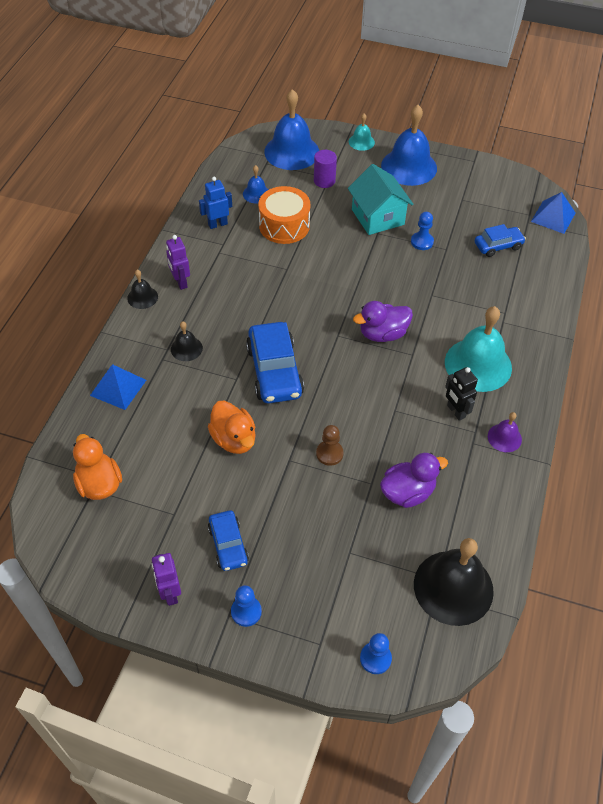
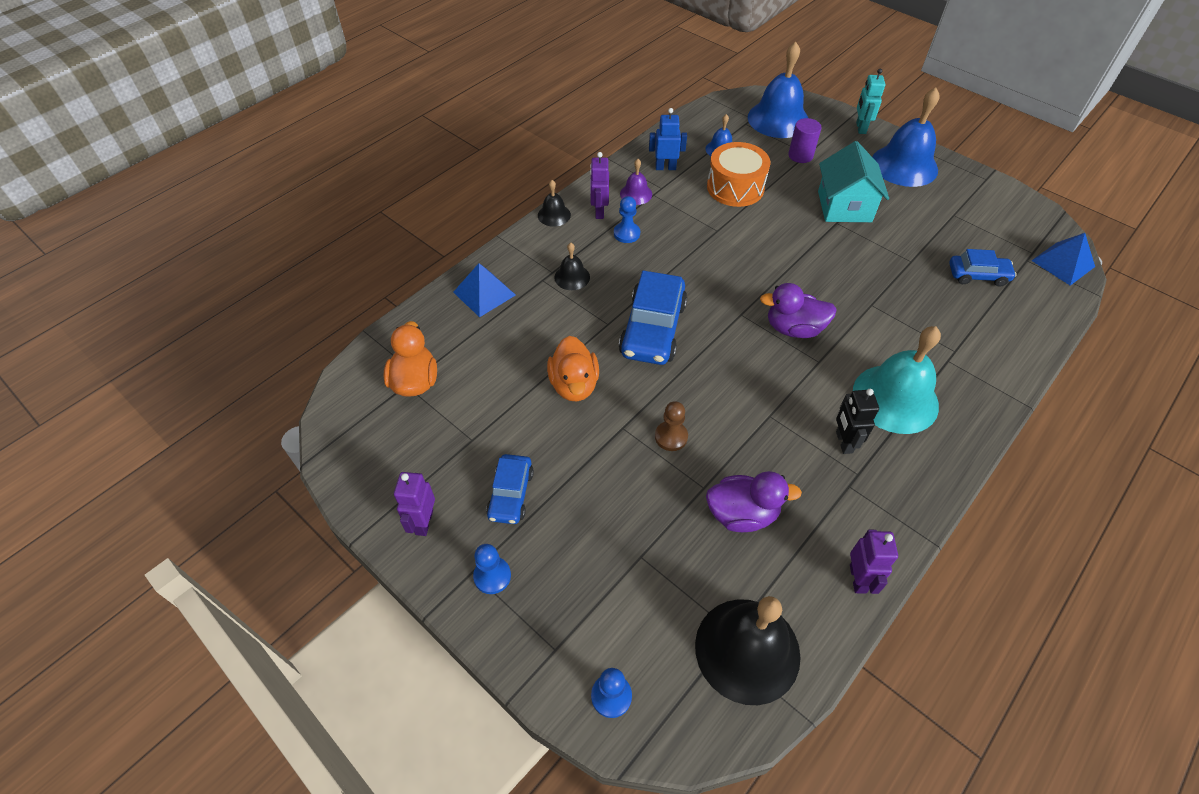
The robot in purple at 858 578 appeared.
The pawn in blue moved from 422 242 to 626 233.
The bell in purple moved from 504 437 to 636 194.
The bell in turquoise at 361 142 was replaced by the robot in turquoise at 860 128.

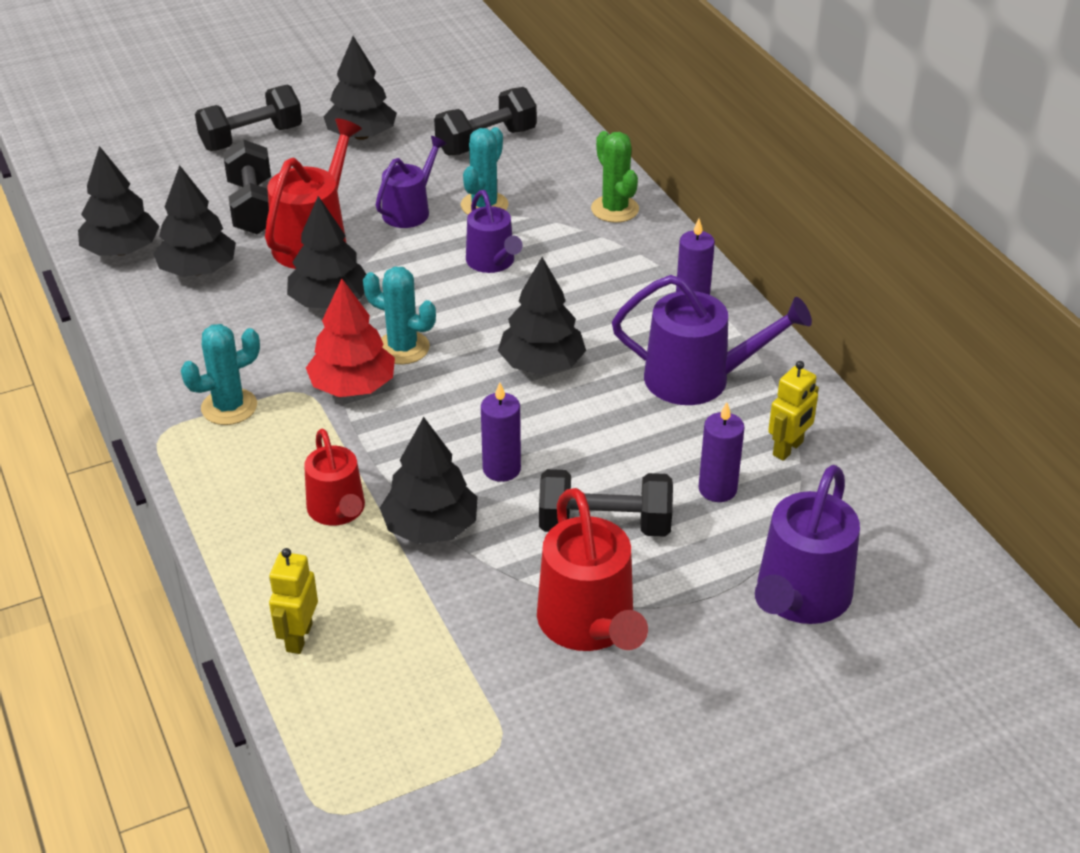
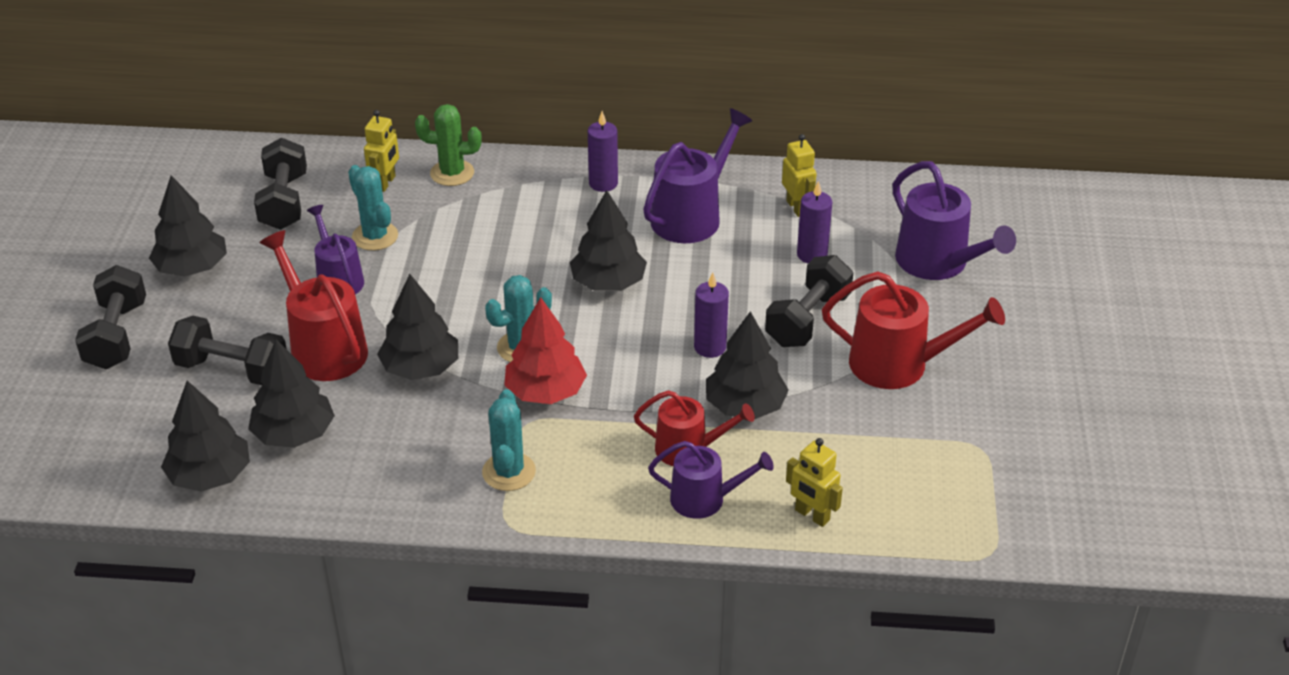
The robot in yellow at 385 183 appeared.
The watering can in purple moved from 492 262 to 704 499.

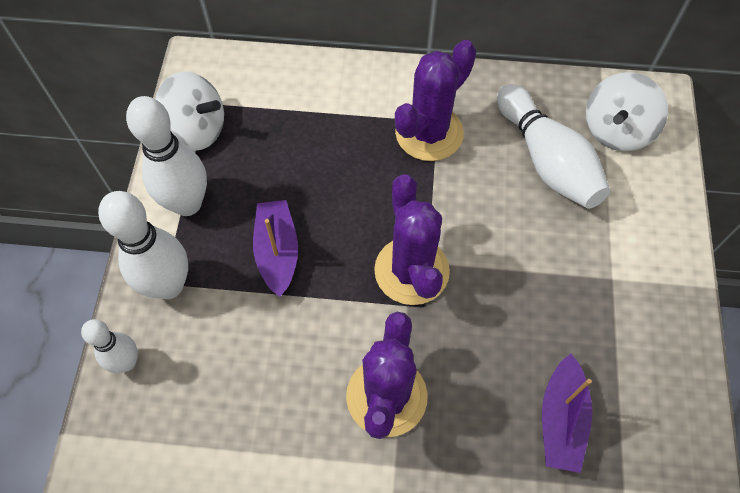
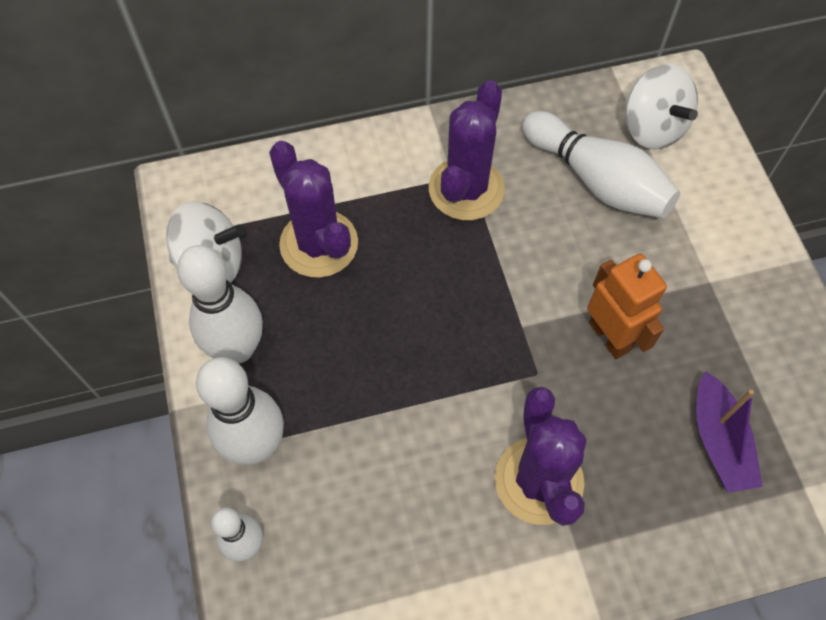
The boat in purple at 277 252 disappeared.
The robot in orange at 609 336 appeared.
The cactus in purple moved from 411 271 to 319 244.
The spinning top in white at 616 130 turned 45 degrees counterclockwise.

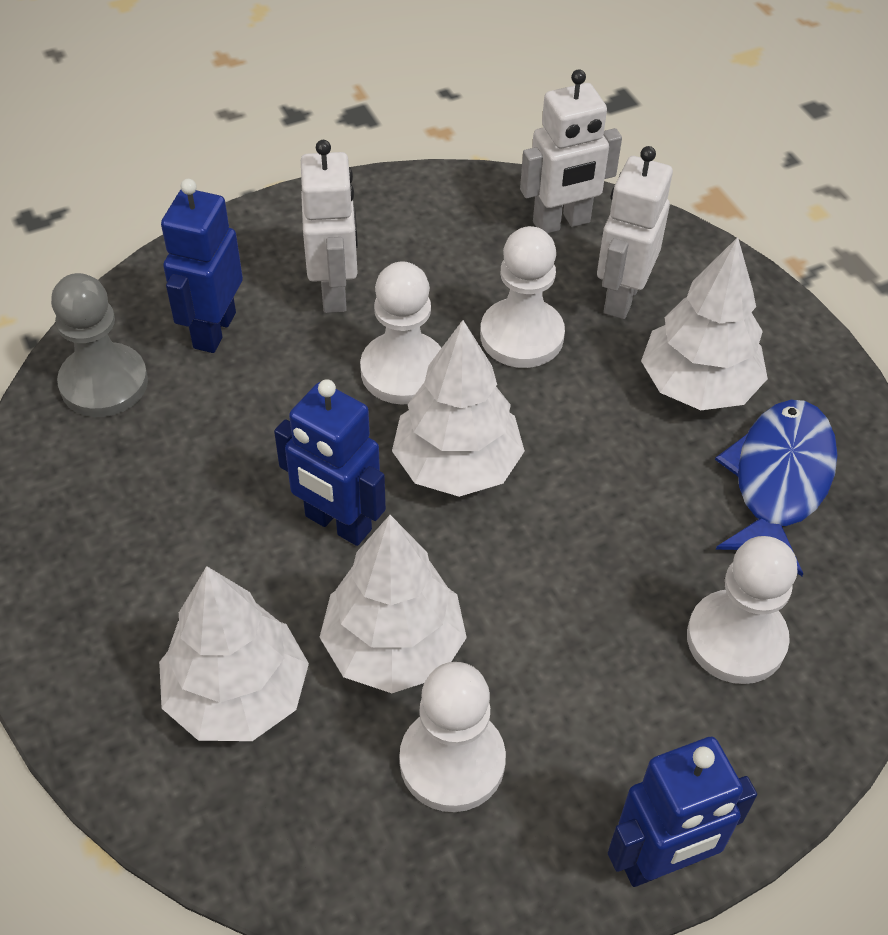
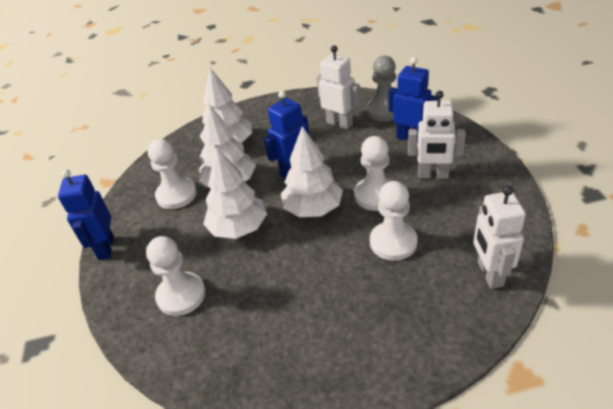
The fish in blue at 778 481 disappeared.
The robot in white moved from 621 297 to 339 123.
The tree in white moved from 697 386 to 238 228.

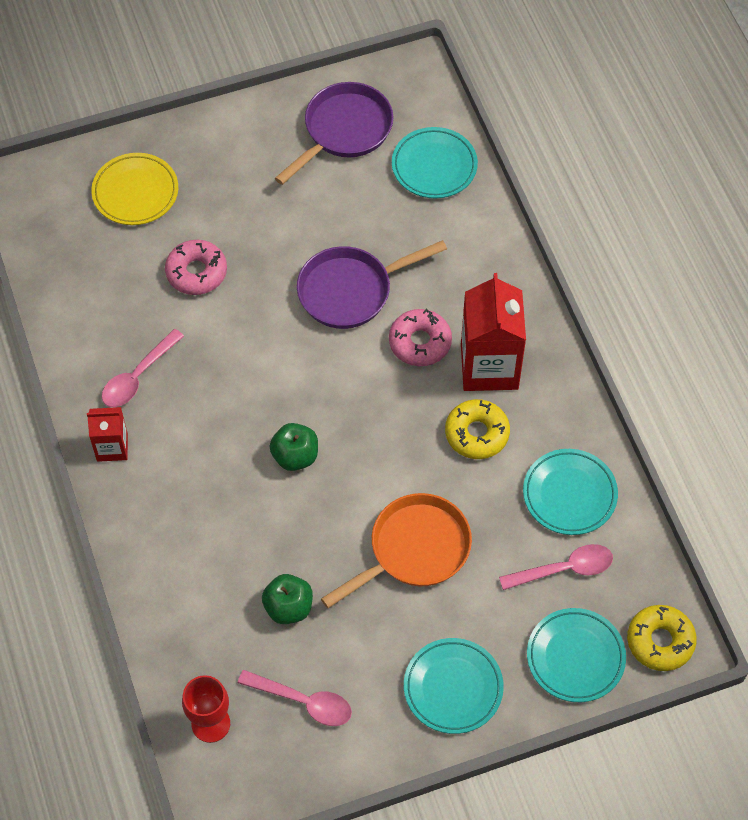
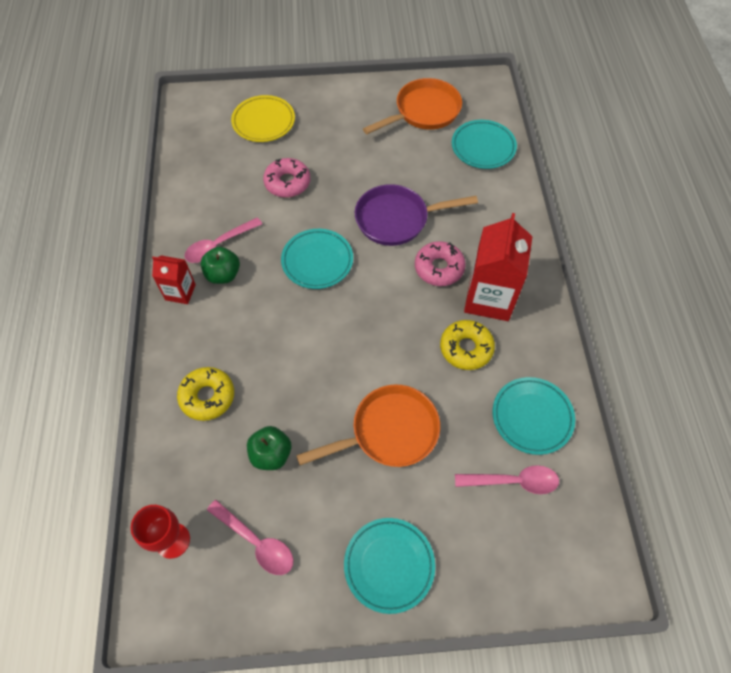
The apple in green moved from 295 456 to 223 274.
The plate in turquoise moved from 575 657 to 317 261.
The donut in yellow moved from 660 641 to 207 396.
The pan in purple at 344 131 became the pan in orange at 423 112.

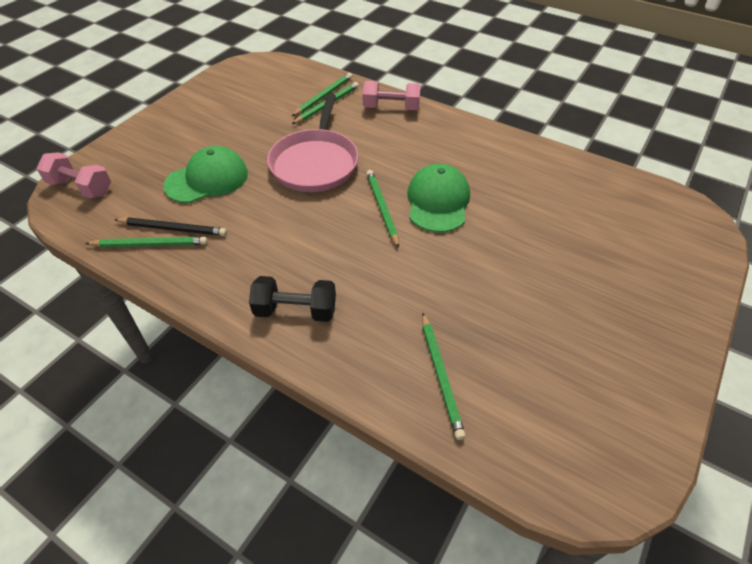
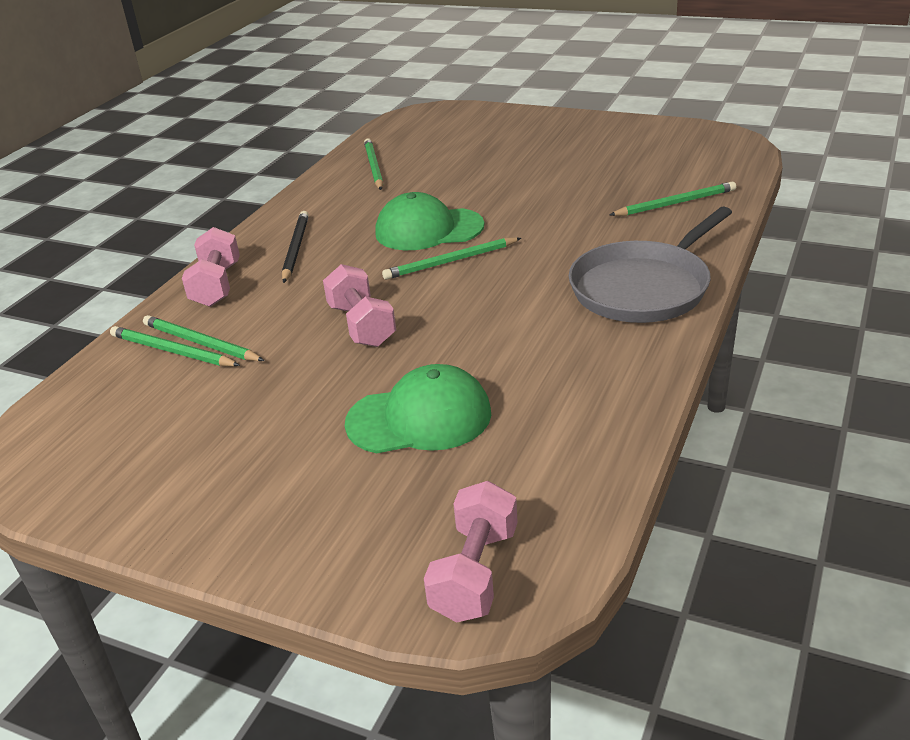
The pencil in green moved from 150 244 to 373 167.
The pencil in black moved from 173 229 to 295 249.
The dumbbell in black at 295 310 was replaced by the pan in grey at 644 287.
The pan in pink at 315 163 was replaced by the dumbbell in pink at 362 325.
The cap in green at 207 179 turned 120 degrees clockwise.

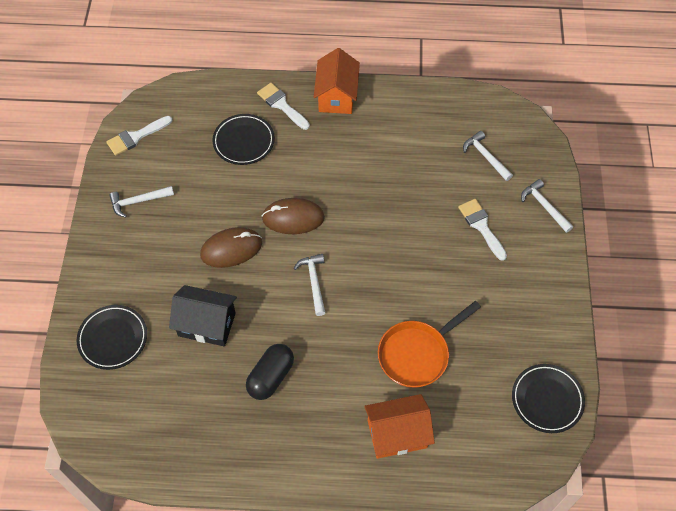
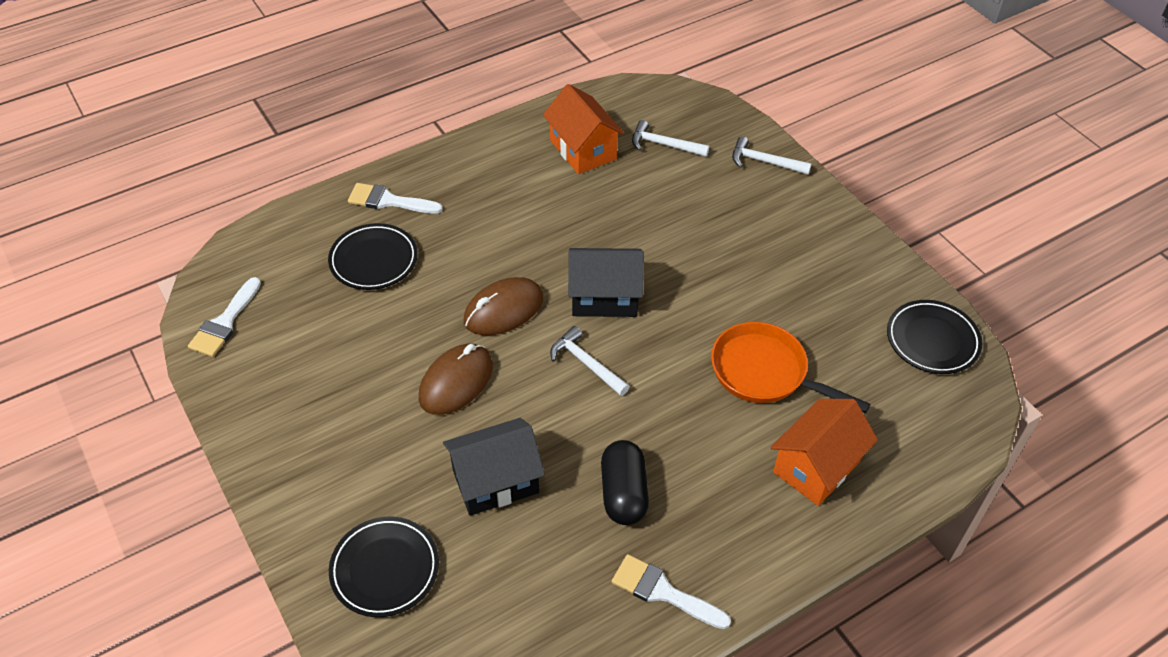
The hammer in white at 138 201 disappeared.
The house in black at 604 297 appeared.
The house in orange moved from 336 96 to 583 150.
The brush in white moved from 481 226 to 662 592.
The pan in orange at 417 354 turned 105 degrees clockwise.

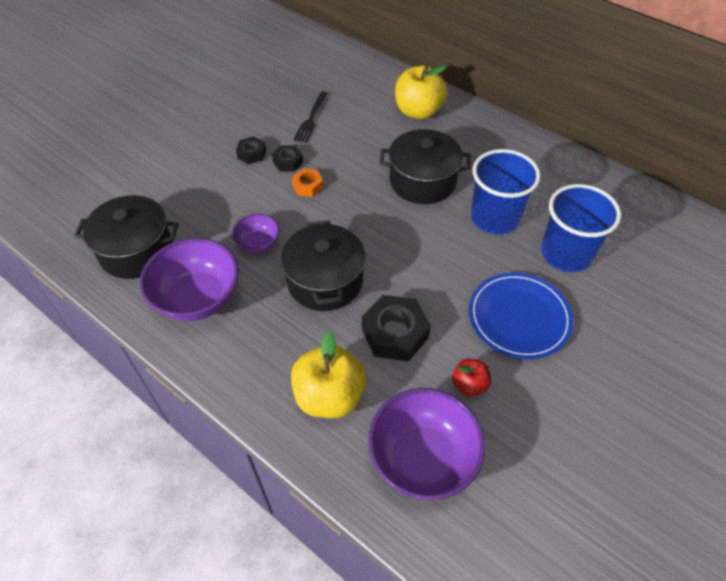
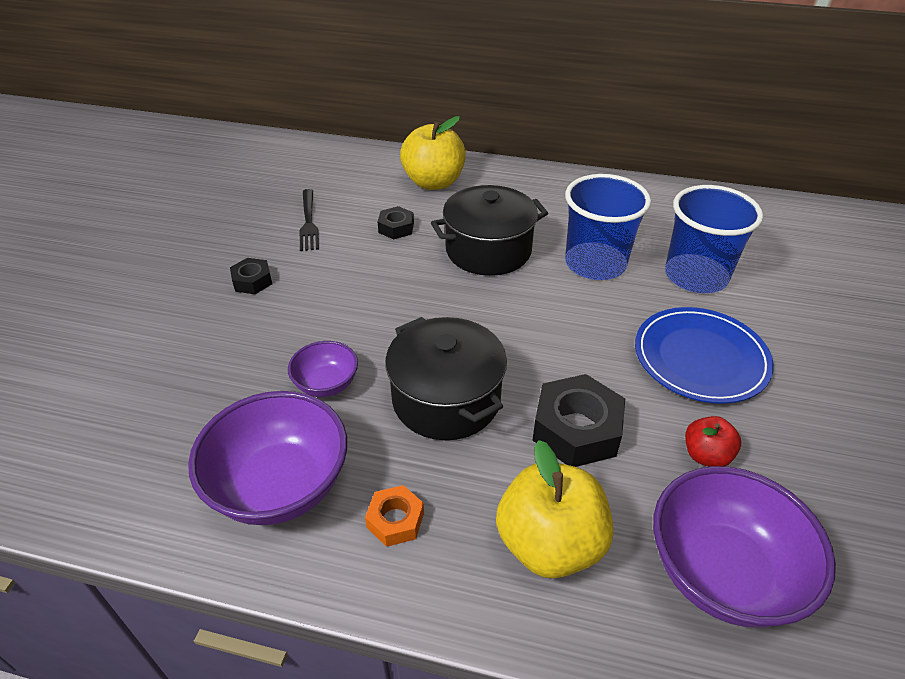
The pot in black at 136 251 disappeared.
The nut in black moved from 288 162 to 396 228.
The nut in orange moved from 308 186 to 395 520.

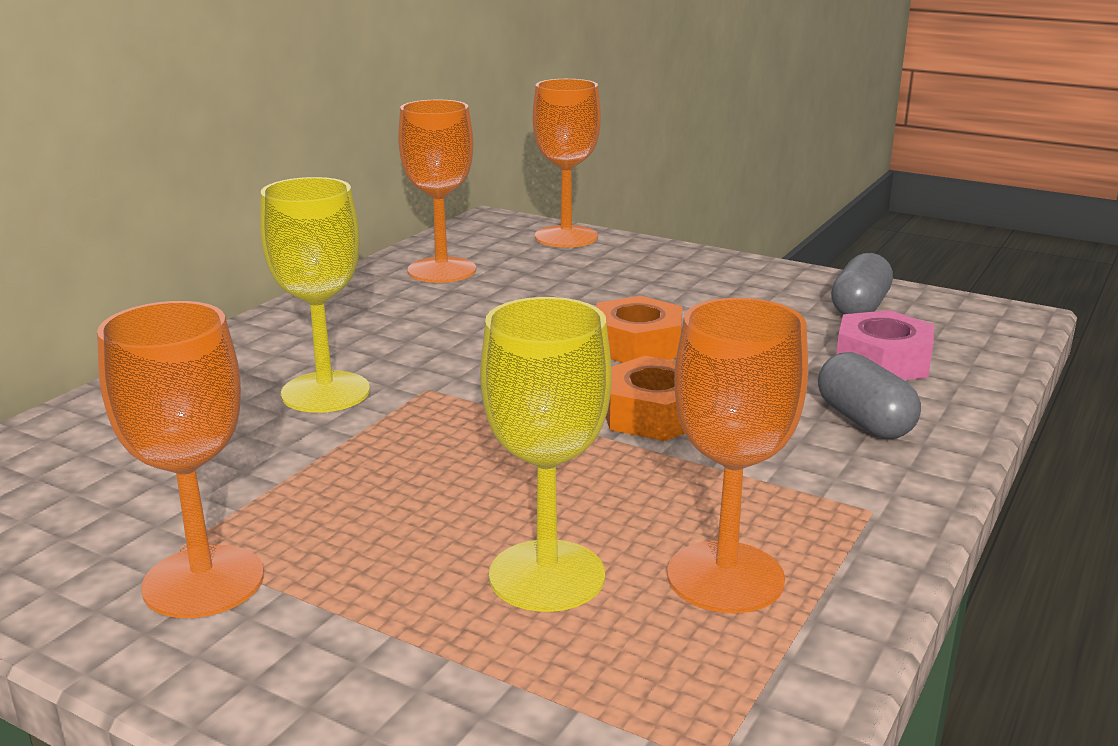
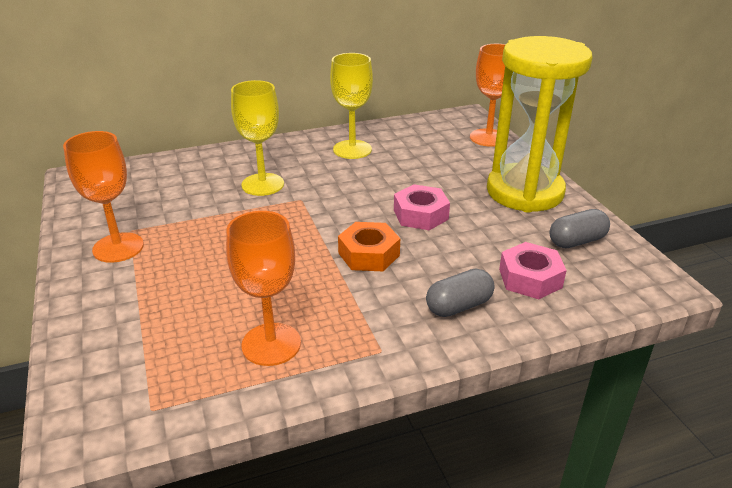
The goblet in orange at 441 270 disappeared.
The hourglass in yellow at 524 192 appeared.
The goblet in yellow moved from 547 576 to 352 149.
The nut in orange at 637 345 became the nut in pink at 420 215.
The capsule in grey at 864 421 turned 45 degrees clockwise.

